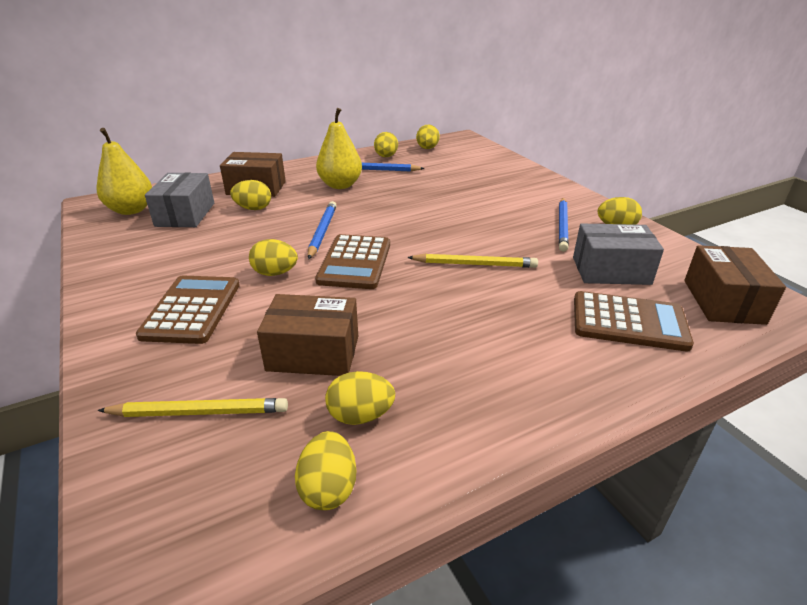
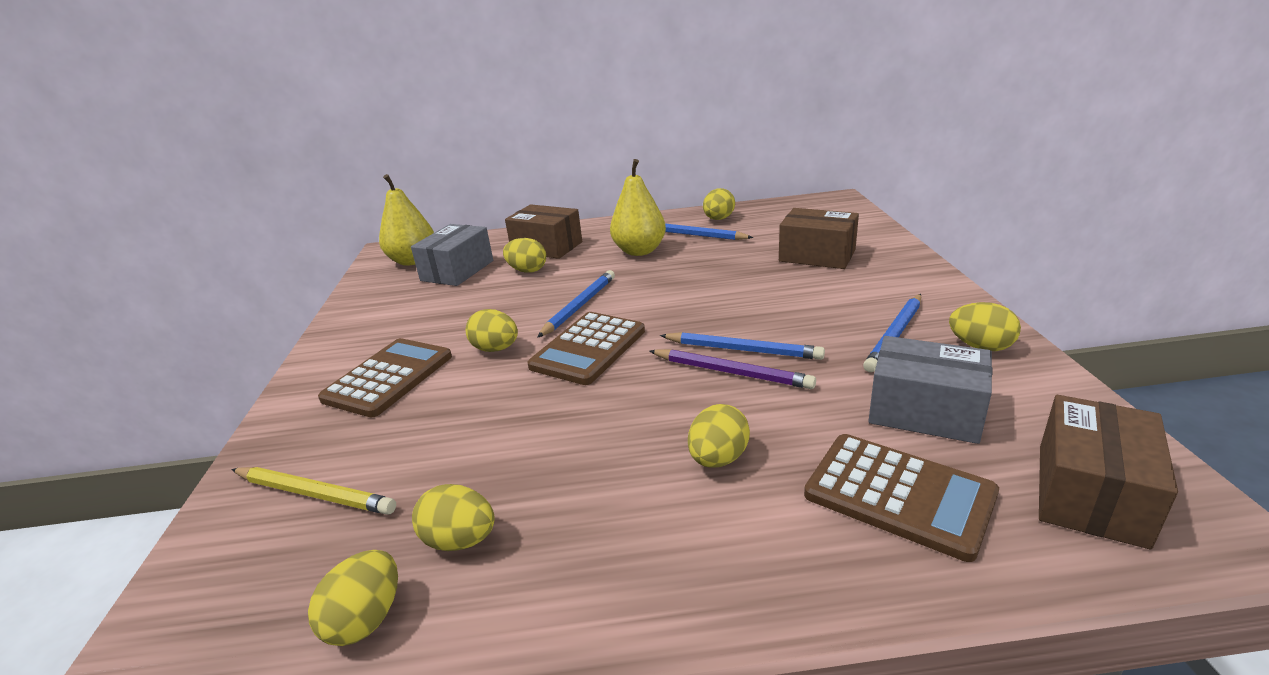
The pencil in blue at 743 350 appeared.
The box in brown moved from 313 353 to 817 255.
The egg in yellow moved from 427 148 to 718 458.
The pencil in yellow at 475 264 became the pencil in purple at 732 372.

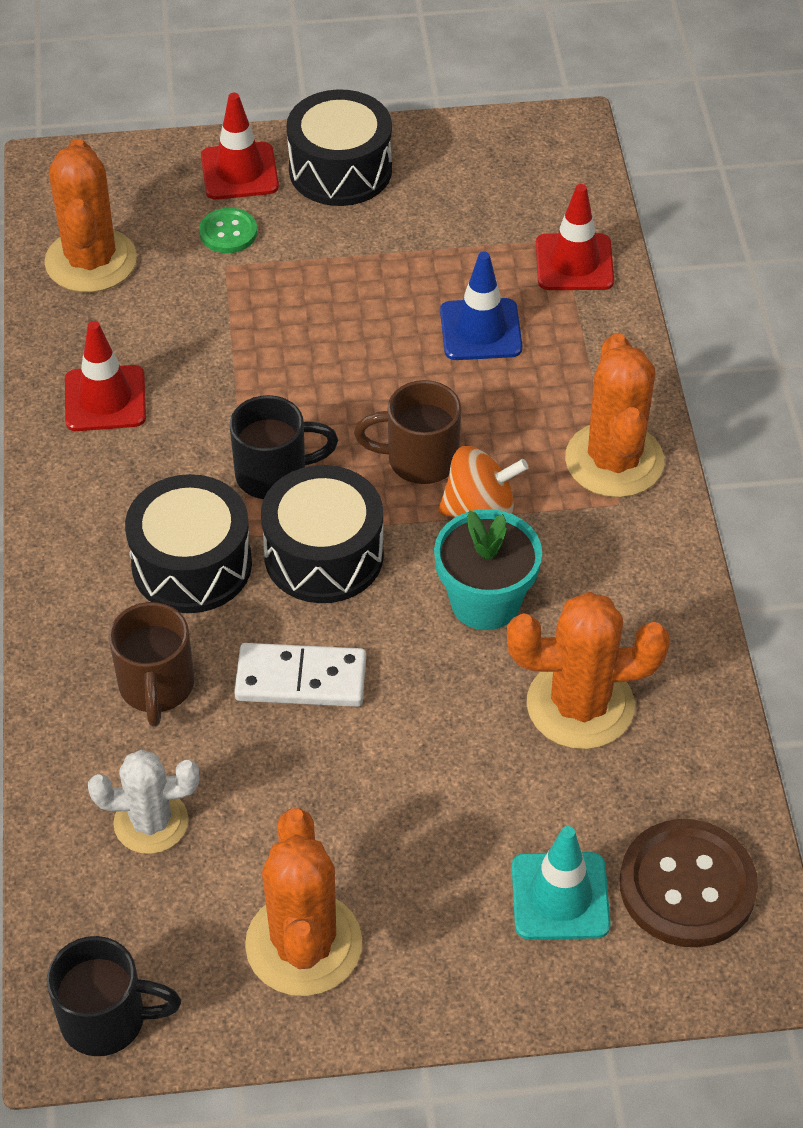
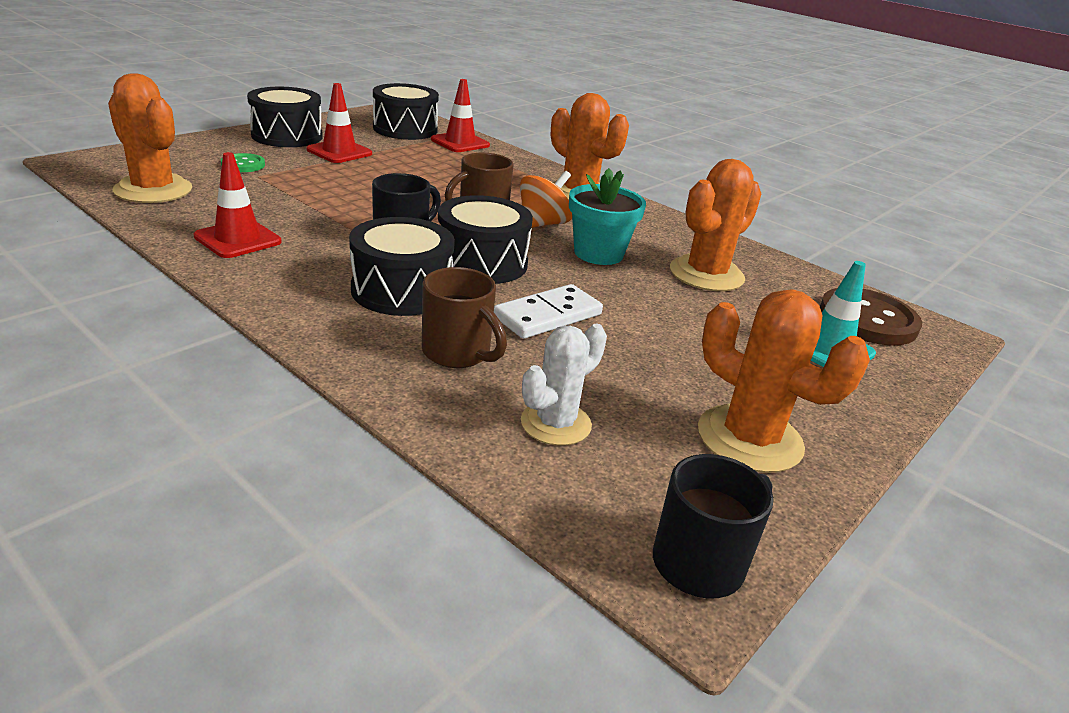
The traffic cone in blue at 480 330 disappeared.
The drum in black at 405 129 appeared.
The traffic cone in red moved from 239 172 to 339 152.

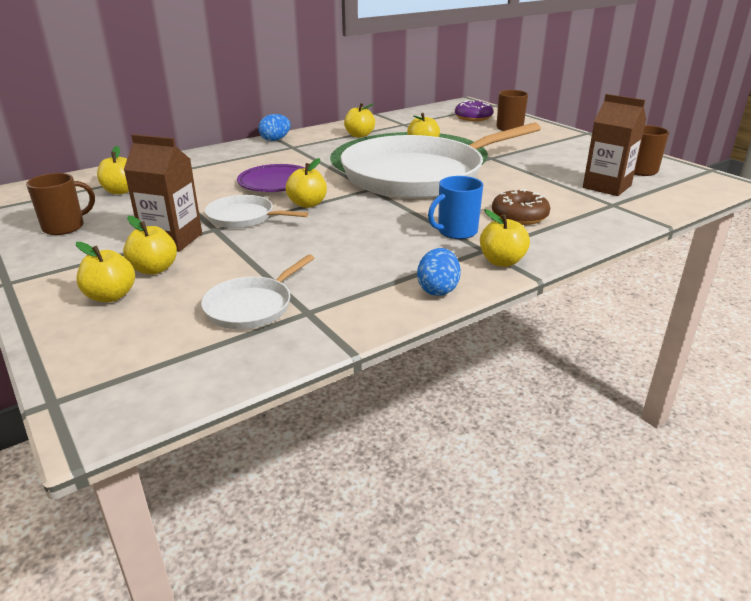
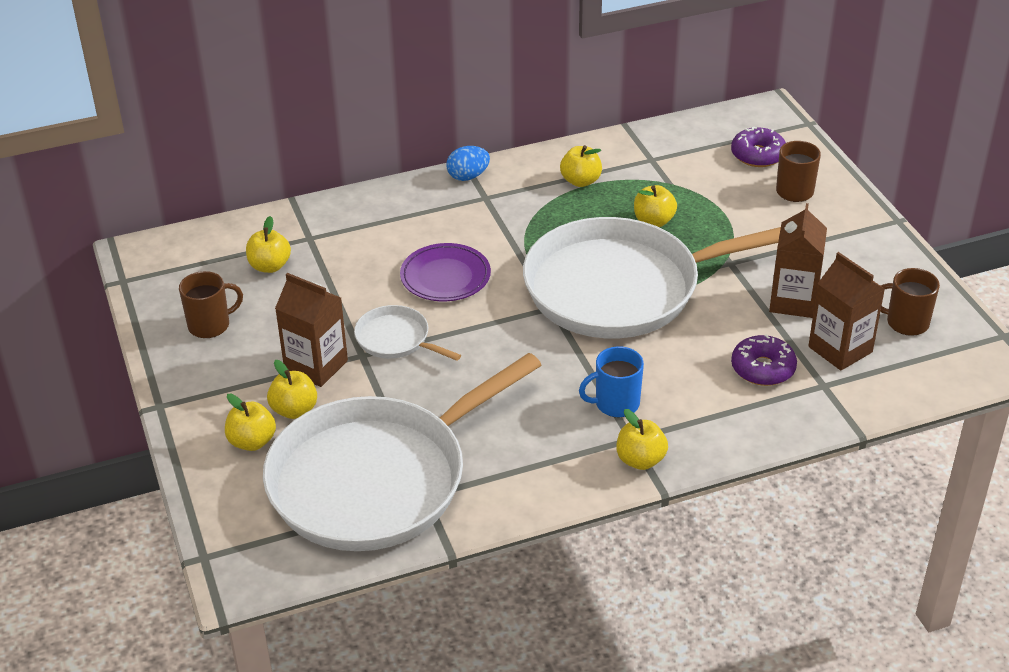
The apple in yellow at 307 204 disappeared.
The egg in blue at 438 289 disappeared.
The donut in brown at 519 216 disappeared.
The donut in purple at 763 368 appeared.
The carton in brown at 793 301 appeared.
The pan in white at 252 306 changed to 2.41 times the size.

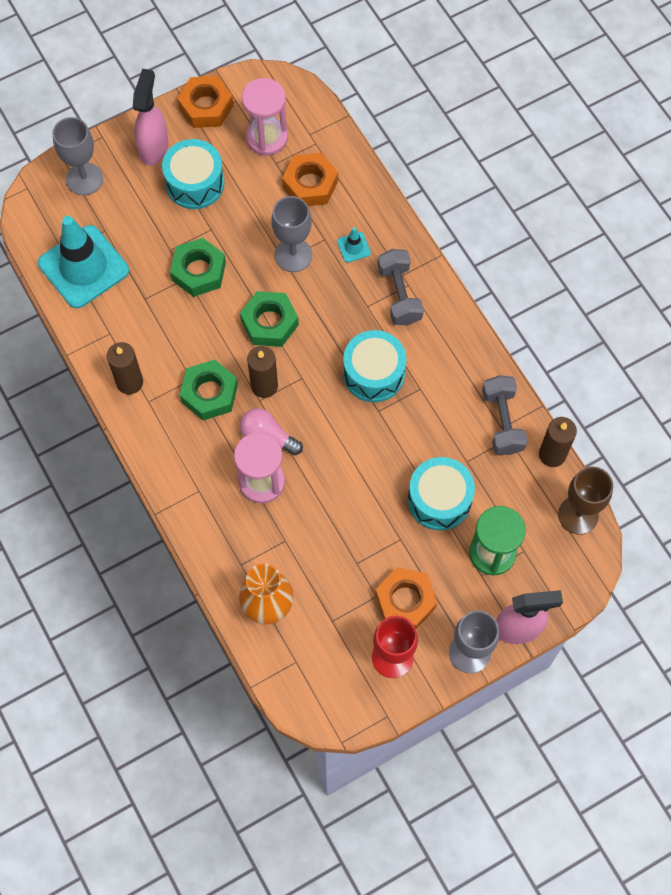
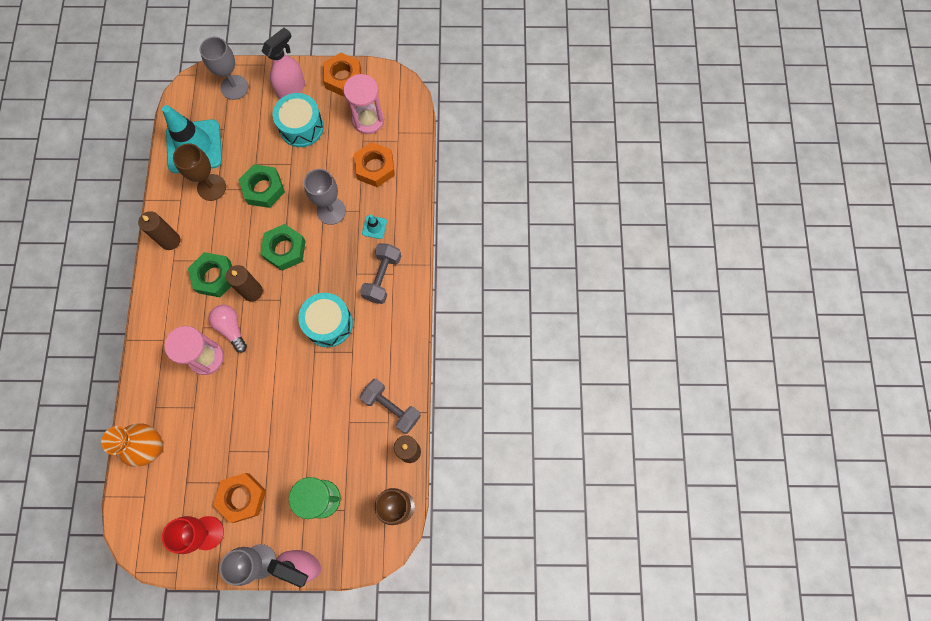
The drum in turquoise at 439 500 disappeared.
The goblet in brown at 211 187 appeared.
The dumbbell in grey at 502 421 turned 75 degrees counterclockwise.

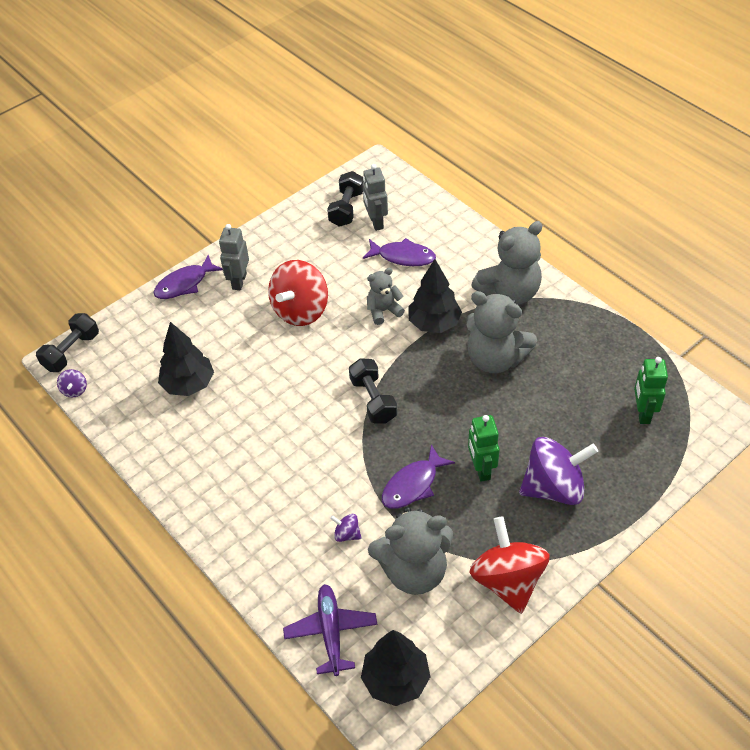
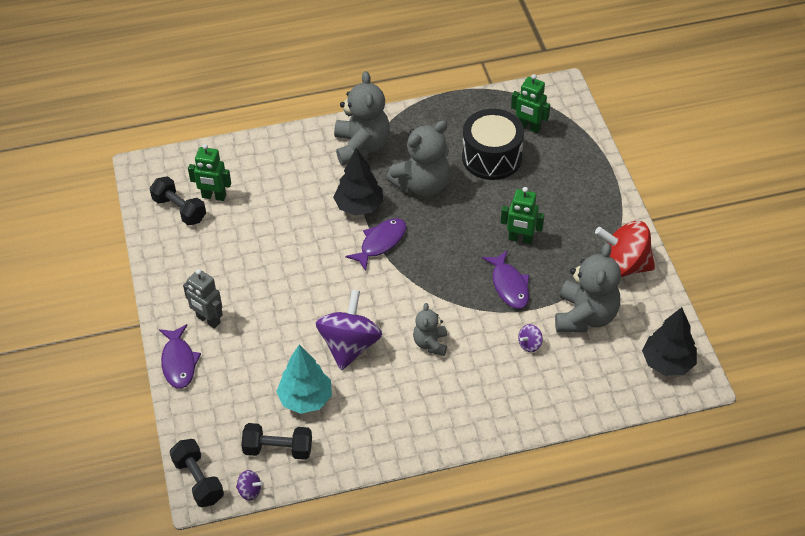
The spinning top in red at 301 310 disappeared.
The plane in purple at 331 631 disappeared.
The drum in black at 491 157 appeared.
The dumbbell in black moved from 373 400 to 278 449.
The fish in purple moved from 403 257 to 380 243.
The teddy bear in grey moved from 383 311 to 430 343.
The spinning top in purple moved from 553 487 to 349 345.
The tree in black at 188 384 became the tree in turquoise at 305 399.
The robot in grey at 376 222 became the robot in green at 214 196.

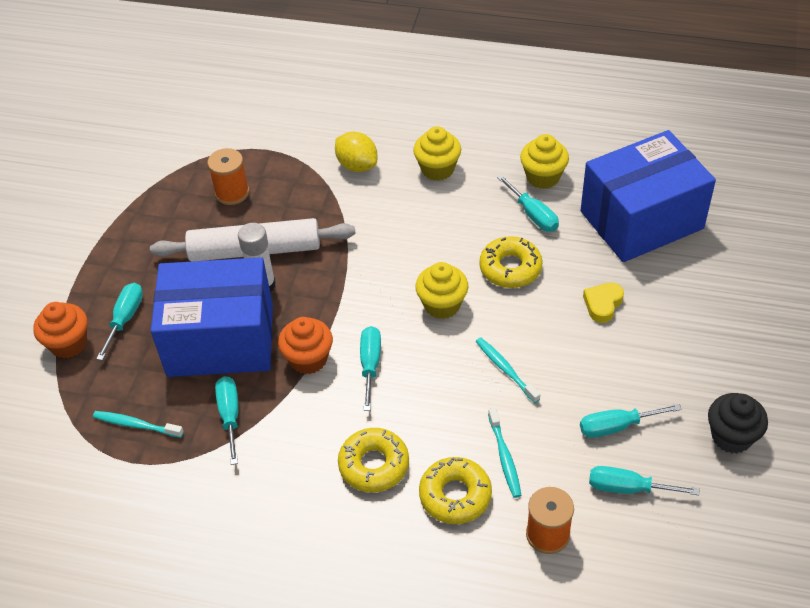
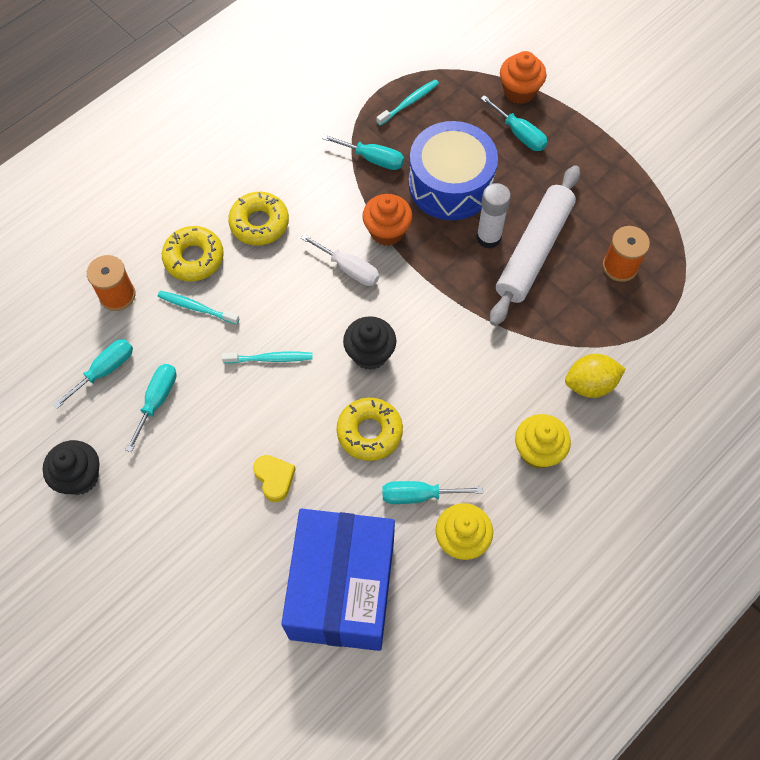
The box in blue at 220 340 was replaced by the drum in blue at 450 184.
The screwdriver in turquoise at 370 365 became the screwdriver in white at 349 269.
The cupcake in yellow at 442 305 became the cupcake in black at 370 353.

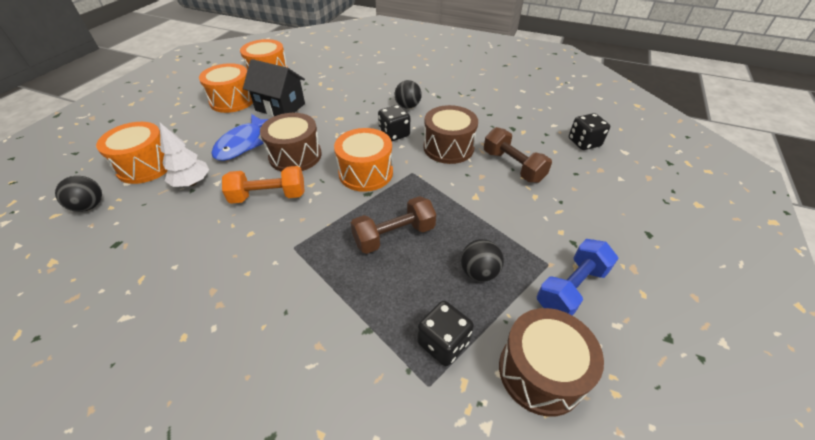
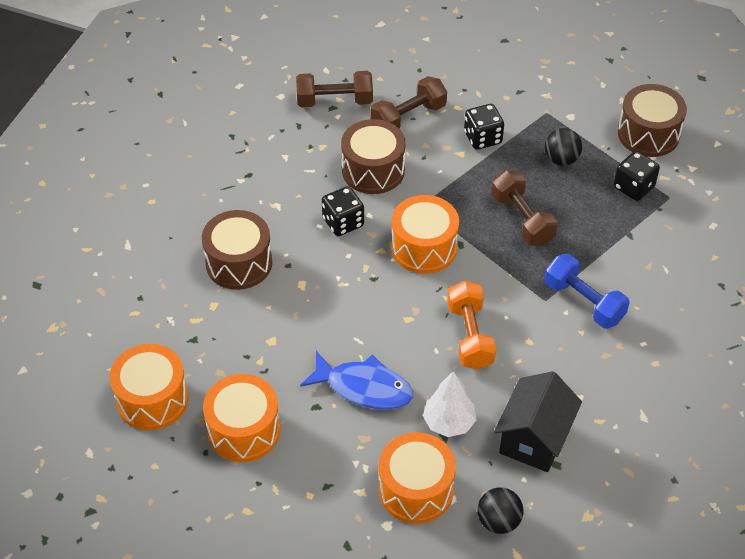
The ball in black at 408 106 disappeared.
The dumbbell in brown at 334 101 appeared.
The house in black moved from 280 107 to 534 439.
The drum in brown moved from 295 156 to 239 263.
The dumbbell in blue moved from 571 288 to 584 302.
The dice in black moved from 584 142 to 482 138.

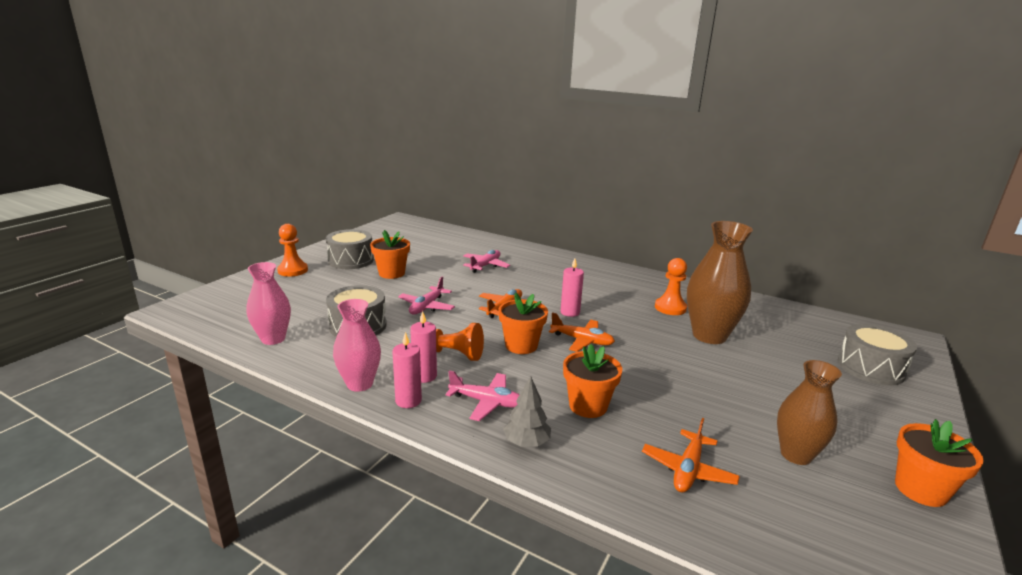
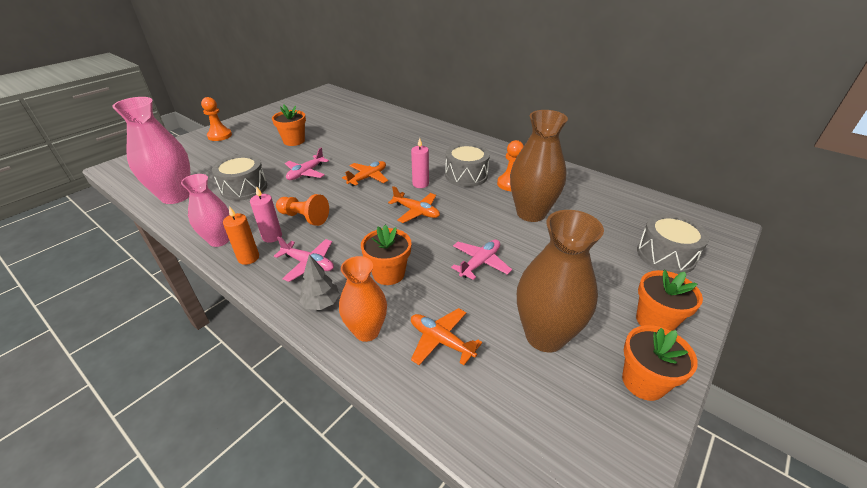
The vase in orange at 367 331 appeared.
The drum in grey moved from 351 260 to 466 175.
The plane in pink moved from 485 266 to 480 263.
The flower pot in orange moved from 521 345 to 655 321.
The candle in pink at 408 401 became the candle in orange at 248 258.
The plane in orange at 688 470 turned 90 degrees clockwise.
The vase in pink at 273 339 changed to 1.56 times the size.
The vase in brown at 796 455 changed to 1.56 times the size.

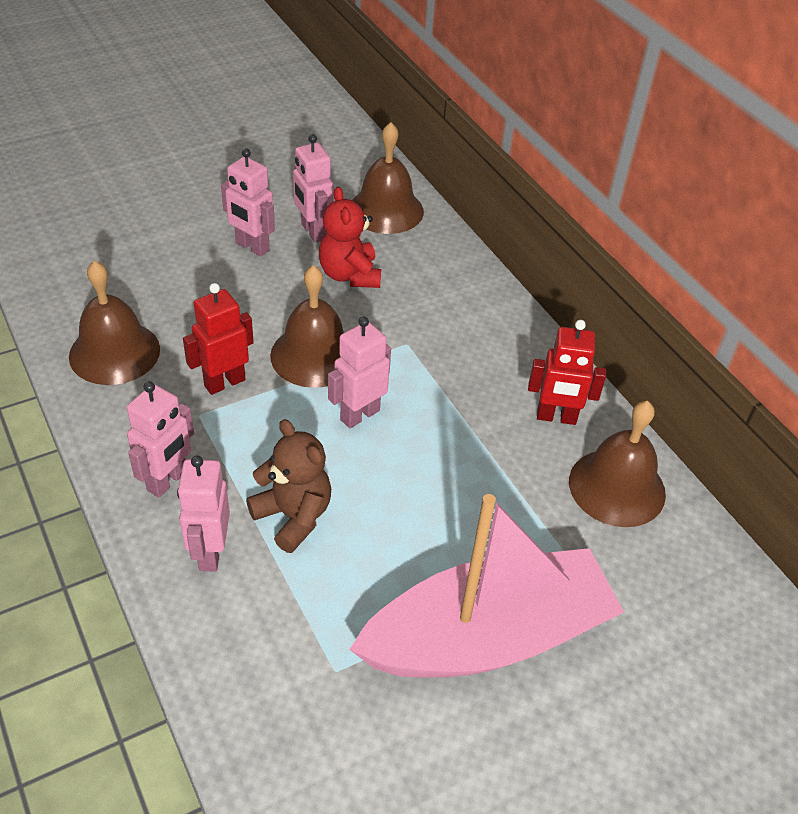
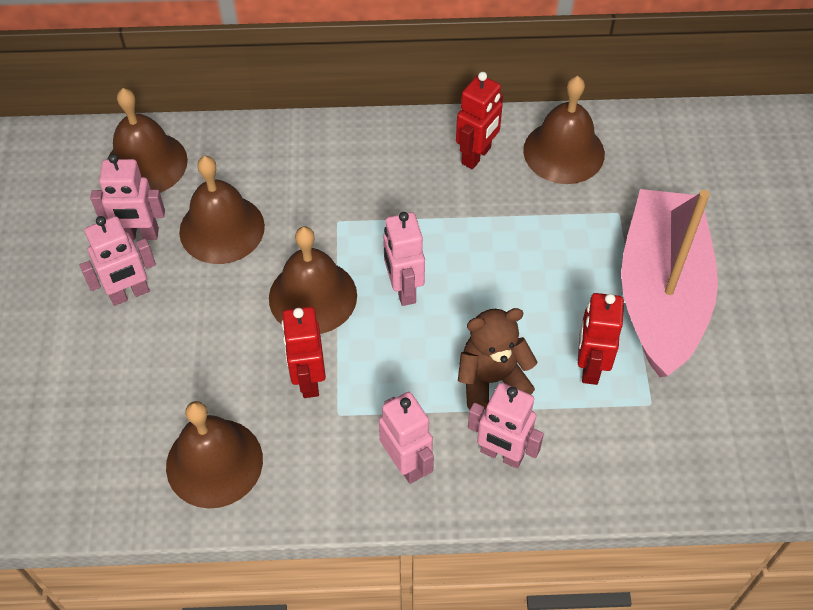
The robot in red at 590 367 appeared.
The teddy bear in red at 350 275 was replaced by the bell in brown at 222 228.

